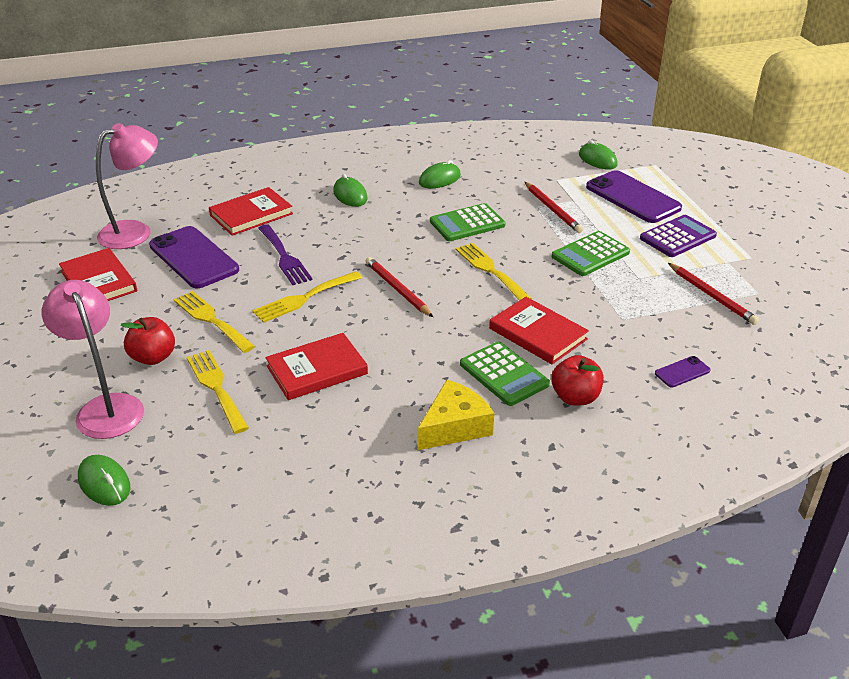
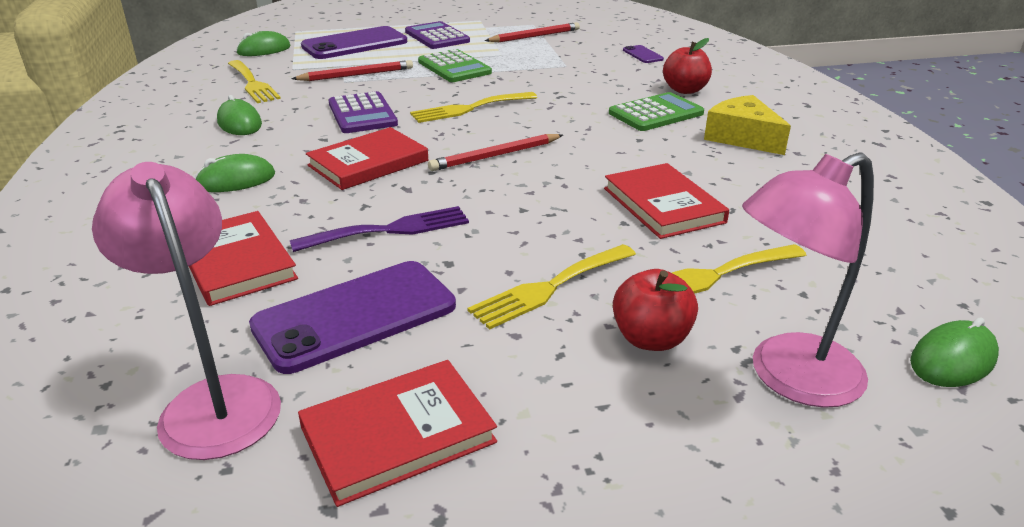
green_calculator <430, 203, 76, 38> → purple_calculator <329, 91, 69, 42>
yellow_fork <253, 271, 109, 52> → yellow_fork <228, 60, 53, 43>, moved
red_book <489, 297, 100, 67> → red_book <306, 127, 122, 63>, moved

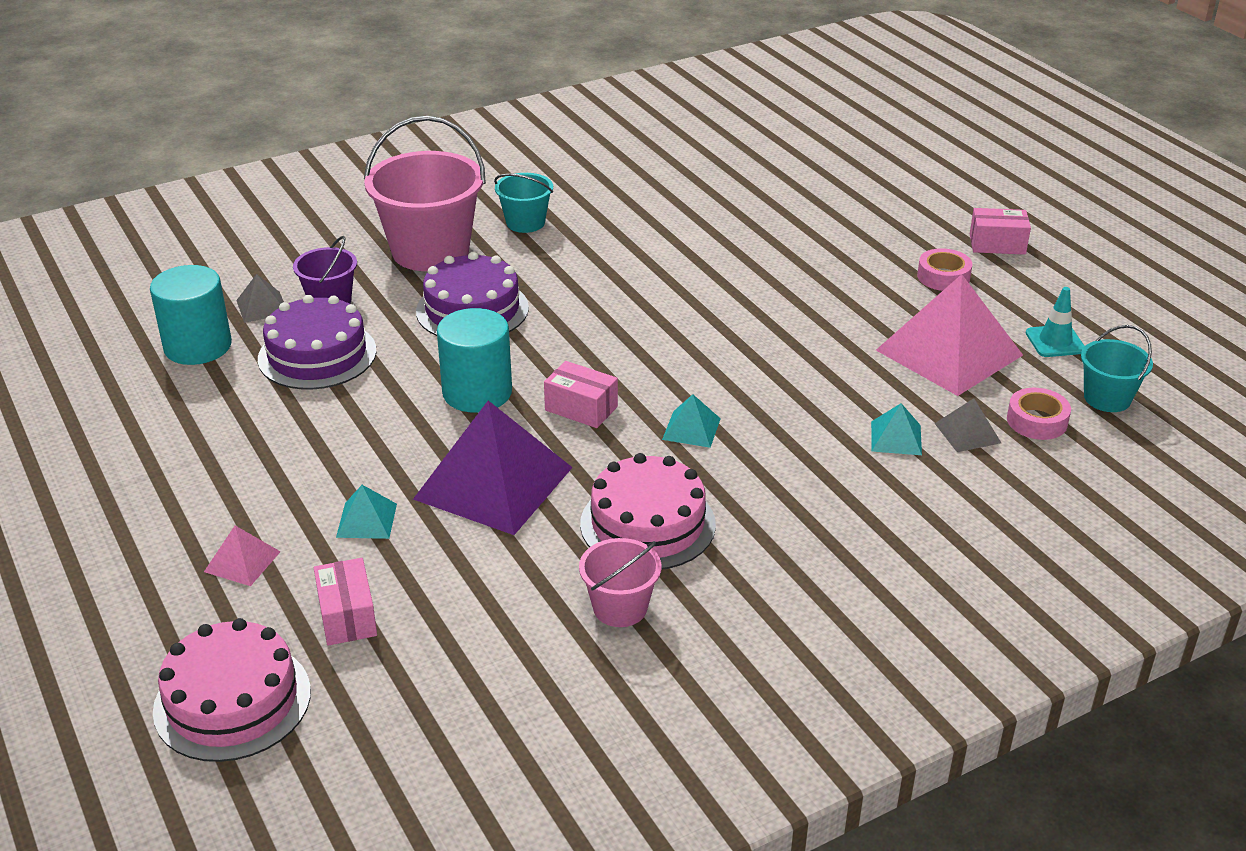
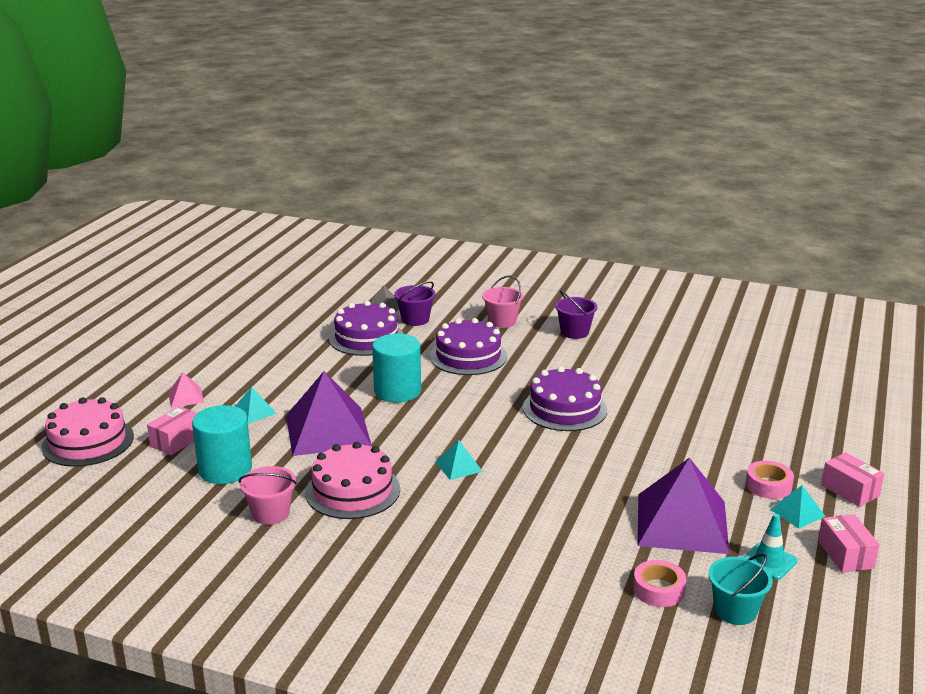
pink_bucket <364, 116, 122, 155> → pink_bucket <482, 275, 42, 53>, x0.52
turquoise_bucket <494, 173, 59, 60> → purple_bucket <555, 290, 42, 49>
turquoise_cylinder <150, 265, 82, 100> → turquoise_cylinder <192, 405, 60, 79>, moved
pink_pyramid <876, 274, 147, 122> → purple_pyramid <637, 458, 93, 96>
pink_box <544, 361, 74, 67> → pink_box <819, 514, 61, 59>, moved
grey_pyramid <934, 398, 67, 54> → -
turquoise_pyramid <871, 403, 51, 52> → turquoise_pyramid <770, 485, 55, 44>, moved
- → purple_cake <523, 366, 84, 65>

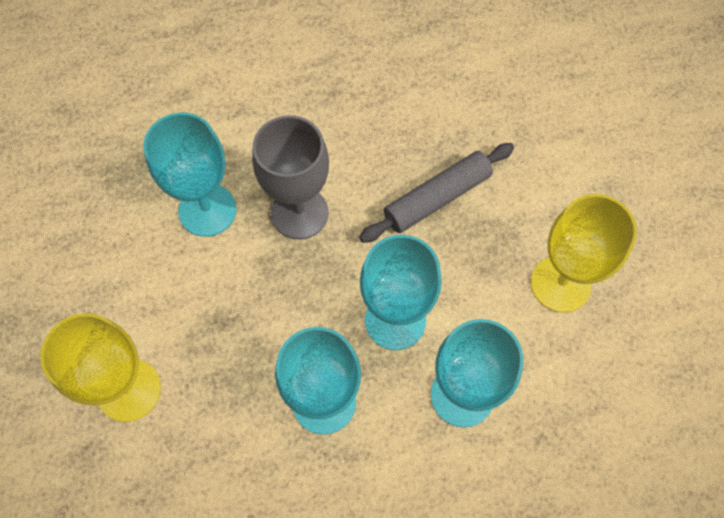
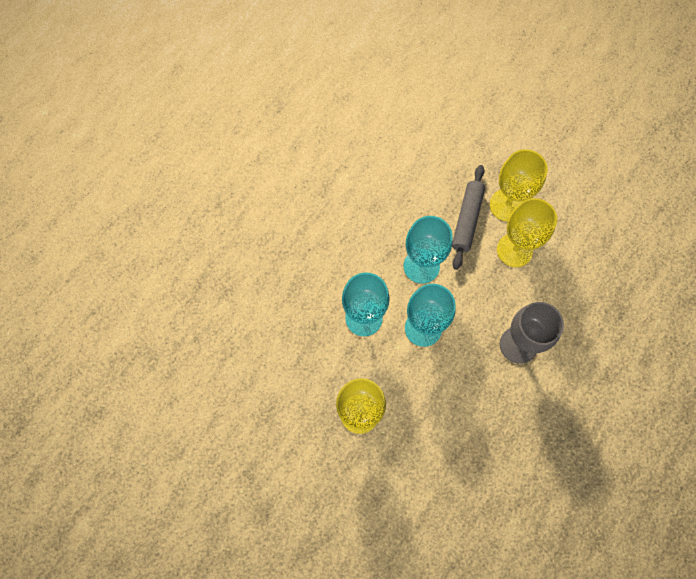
turquoise_goblet <143, 112, 93, 125> → -
grey_rolling_pin <359, 143, 155, 100> → grey_rolling_pin <452, 165, 33, 105>, moved
- → yellow_goblet <497, 198, 60, 69>

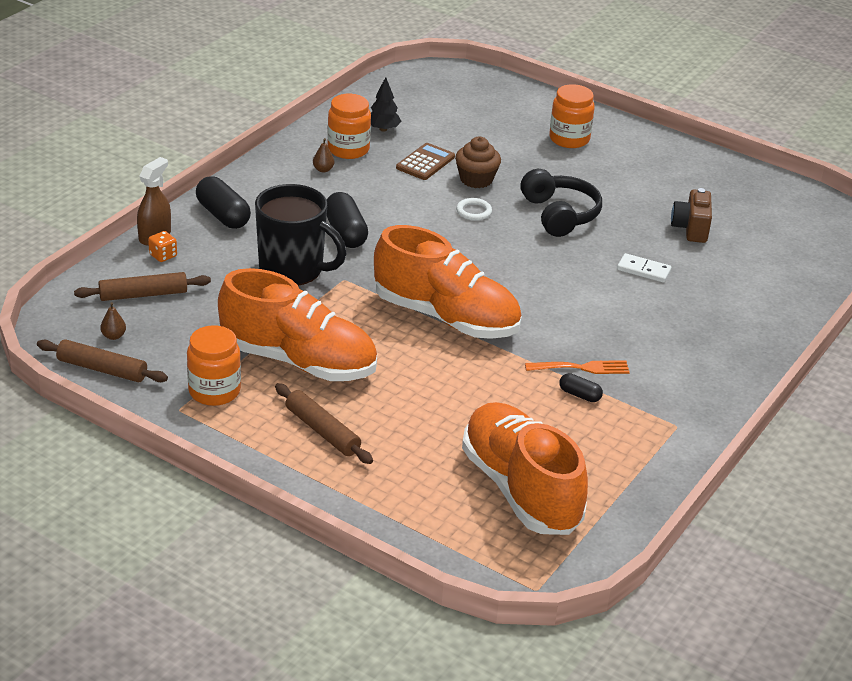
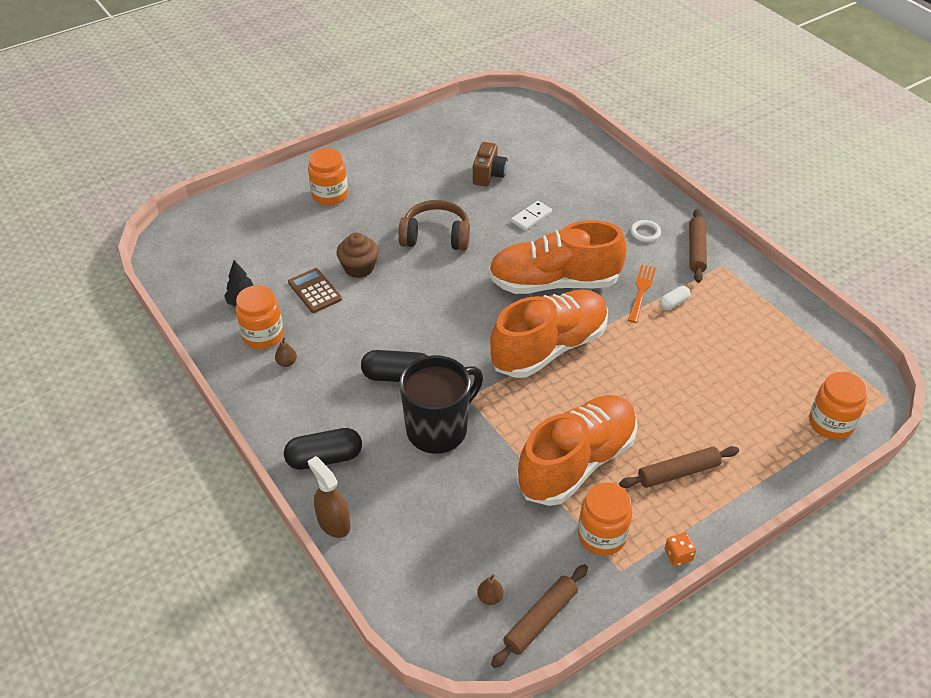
black_headphones <520, 169, 82, 68> → brown_headphones <398, 200, 72, 51>
brown_camera <671, 188, 41, 55> → brown_camera <473, 142, 35, 45>, 105 degrees counterclockwise
white_ring <456, 198, 36, 23> → white_ring <630, 220, 31, 22>, moved
orange_dice <148, 231, 29, 31> → orange_dice <665, 532, 31, 34>, moved
brown_rolling_pin <74, 272, 137, 29> → brown_rolling_pin <689, 209, 18, 74>, moved
black_capsule <559, 373, 44, 29> → white_capsule <660, 286, 30, 24>
orange_shoe <462, 402, 126, 133> → orange_shoe <488, 220, 139, 74>, moved
- → orange_jar <809, 372, 59, 68>

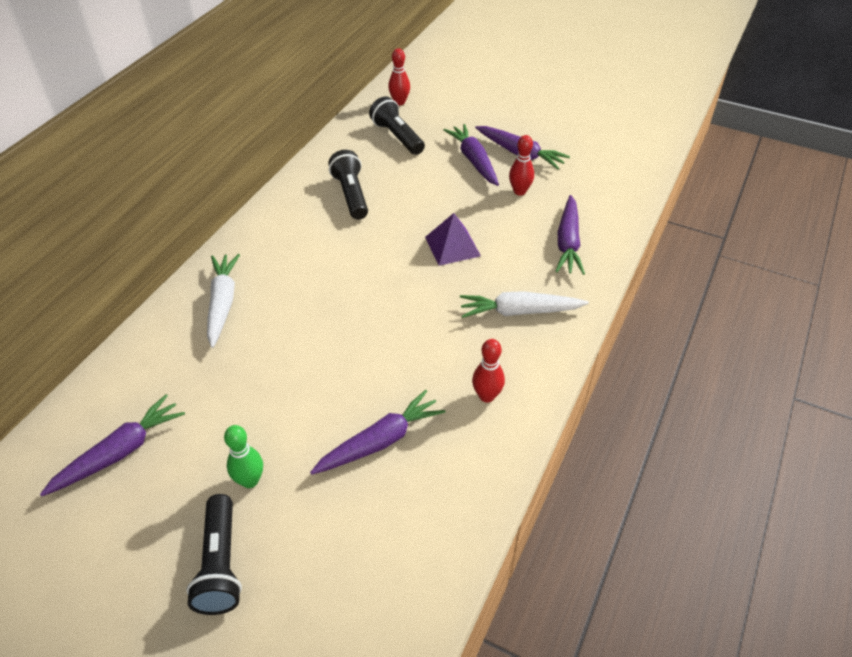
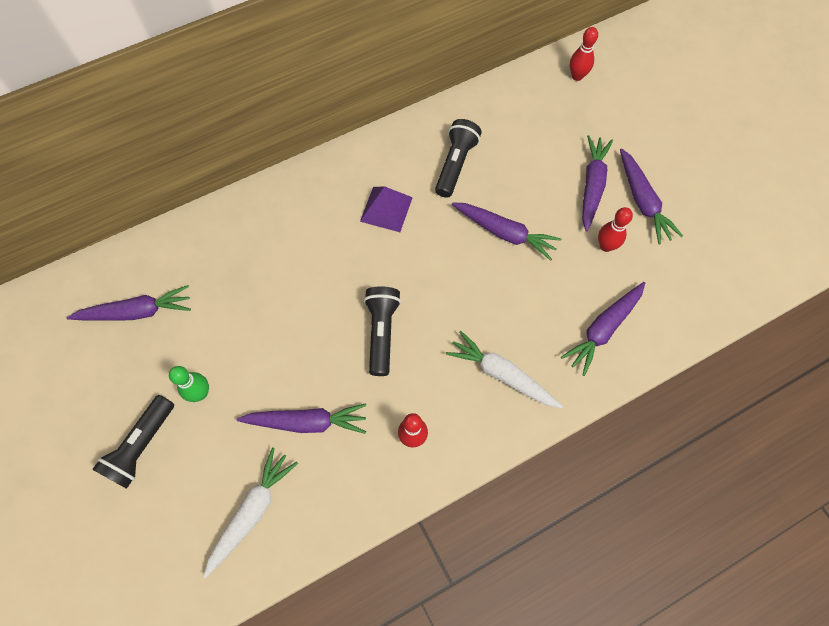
black_flashlight <369, 97, 56, 58> → black_flashlight <364, 286, 37, 90>, moved
purple_pyramid <425, 213, 56, 53> → purple_pyramid <360, 186, 53, 46>, moved
white_carrot <207, 254, 33, 94> → white_carrot <204, 447, 94, 131>, moved
- → purple_carrot <452, 202, 109, 59>

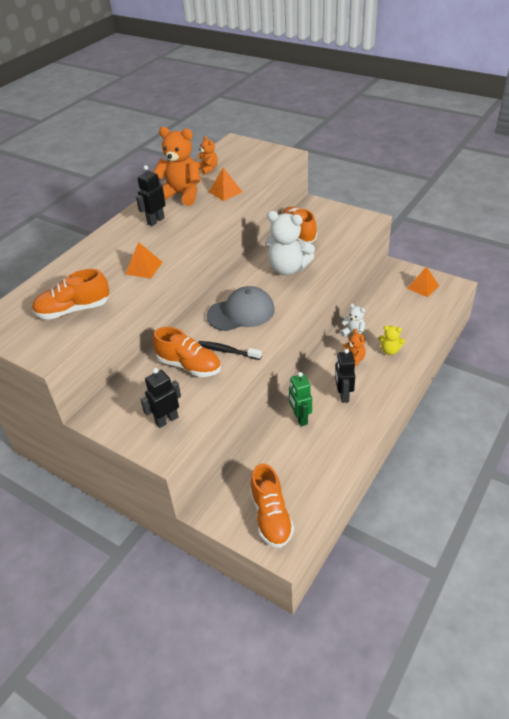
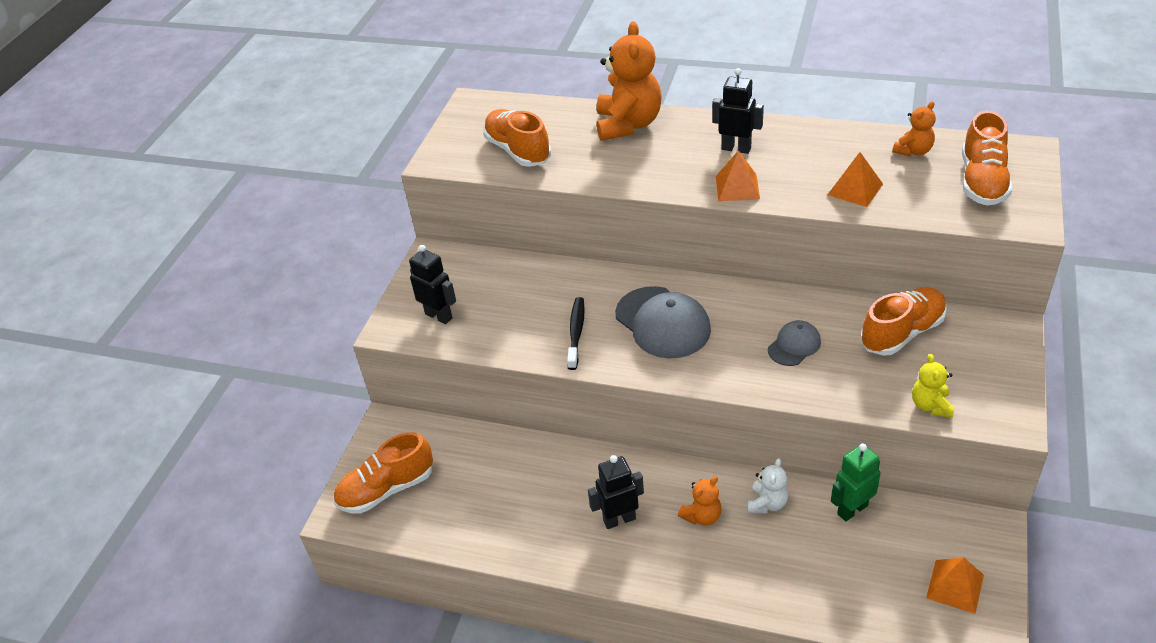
orange_teddy_bear <153, 127, 47, 79> → orange_teddy_bear <596, 21, 66, 120>, moved
white_teddy_bear <265, 211, 50, 64> → grey_cap <768, 320, 53, 46>
orange_pyramid <126, 242, 36, 37> → orange_pyramid <716, 150, 44, 51>, moved
yellow_teddy_bear <378, 325, 27, 30> → yellow_teddy_bear <912, 354, 42, 64>, moved
orange_shoe <153, 327, 68, 50> → orange_shoe <962, 110, 50, 96>, moved
green_robot <289, 372, 23, 54> → green_robot <831, 444, 50, 77>, moved

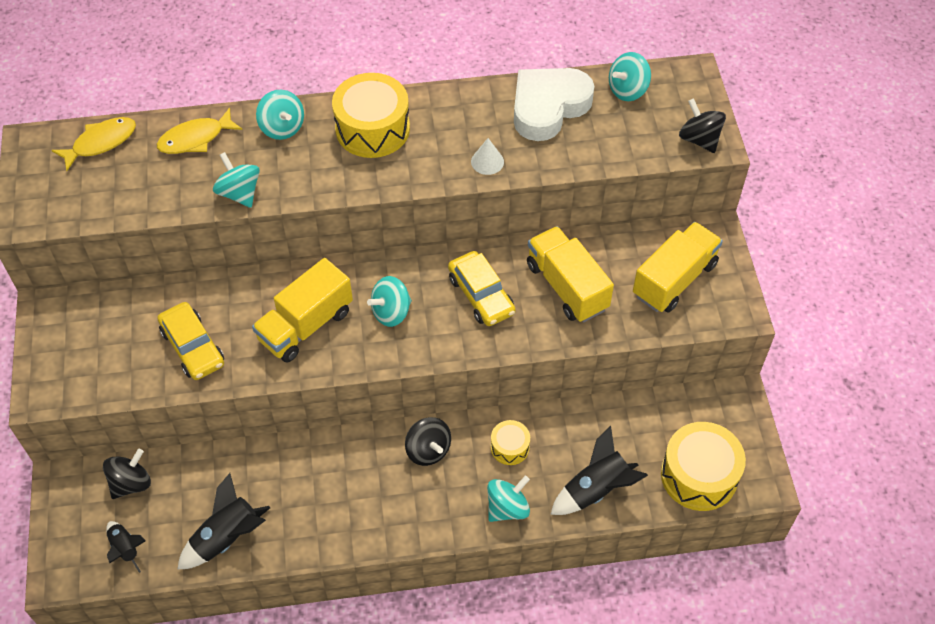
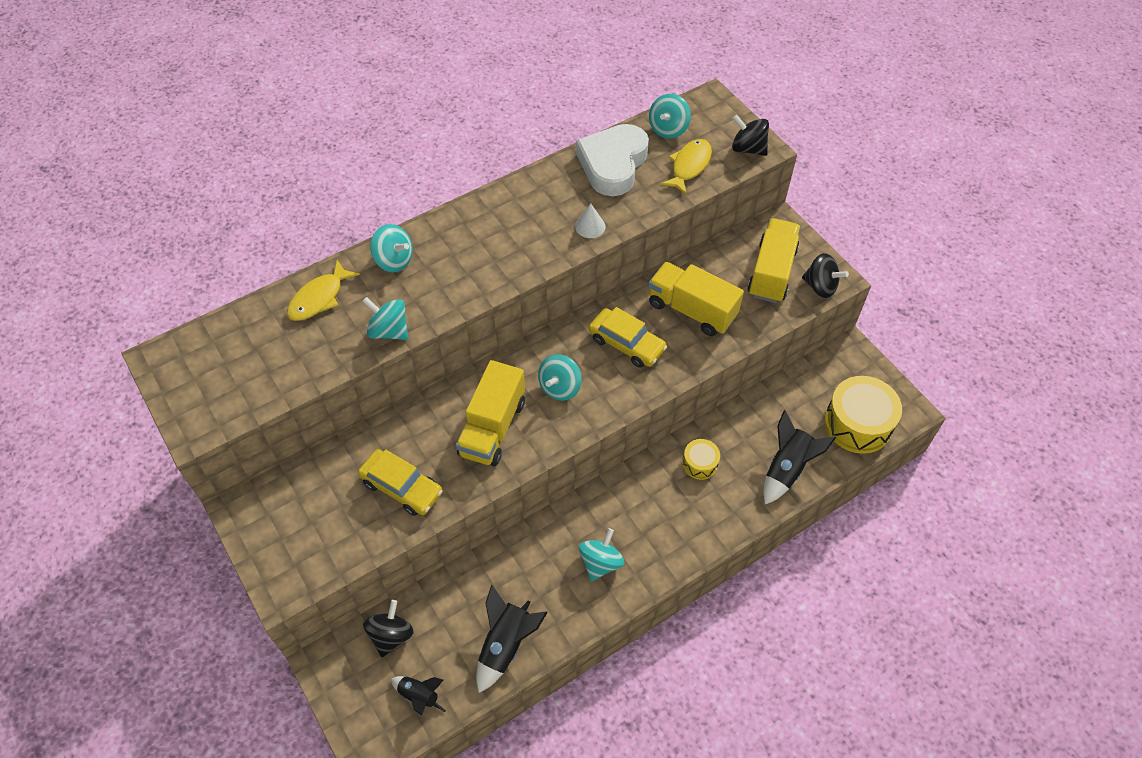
yellow_drum <332, 73, 78, 85> → -
yellow_fish <52, 117, 84, 54> → yellow_fish <660, 139, 52, 56>, moved
black_spinning_top <405, 417, 46, 49> → black_spinning_top <802, 253, 47, 45>, moved
turquoise_spinning_top <487, 476, 43, 46> → turquoise_spinning_top <579, 528, 46, 53>, moved

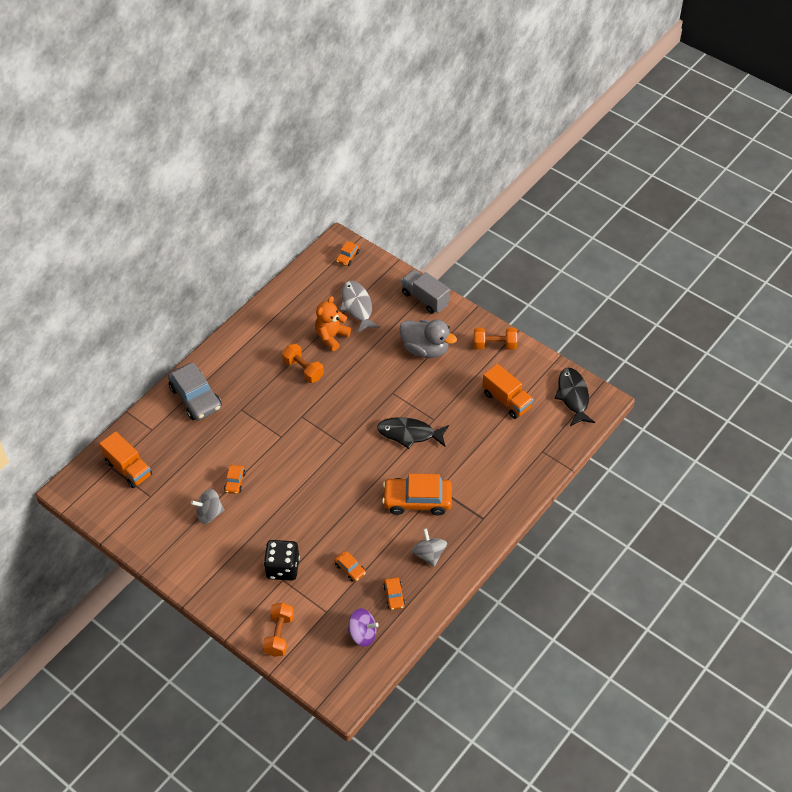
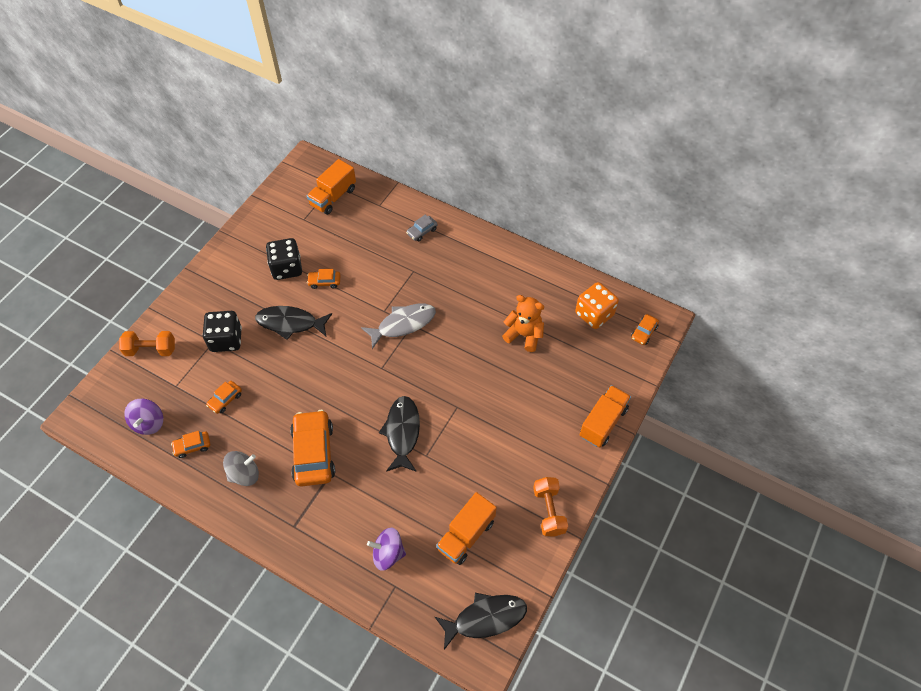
orange_car <336, 241, 24, 25> → orange_car <631, 314, 28, 31>, 75 degrees counterclockwise
grey_truck <401, 270, 49, 44> → orange_truck <580, 385, 51, 62>
grey_fish <340, 281, 40, 53> → grey_fish <361, 304, 75, 45>, moved
grey_duck <399, 320, 58, 38> → -
orange_dumbbell <282, 344, 42, 39> → -
grey_car <168, 363, 54, 57> → grey_car <406, 215, 32, 27>, x0.48
grey_spinning_top <191, 489, 33, 35> → black_dice <266, 238, 36, 42>
- → orange_dice <575, 282, 44, 47>
- → black_fish <255, 306, 77, 34>
- → purple_spinning_top <367, 528, 39, 43>

